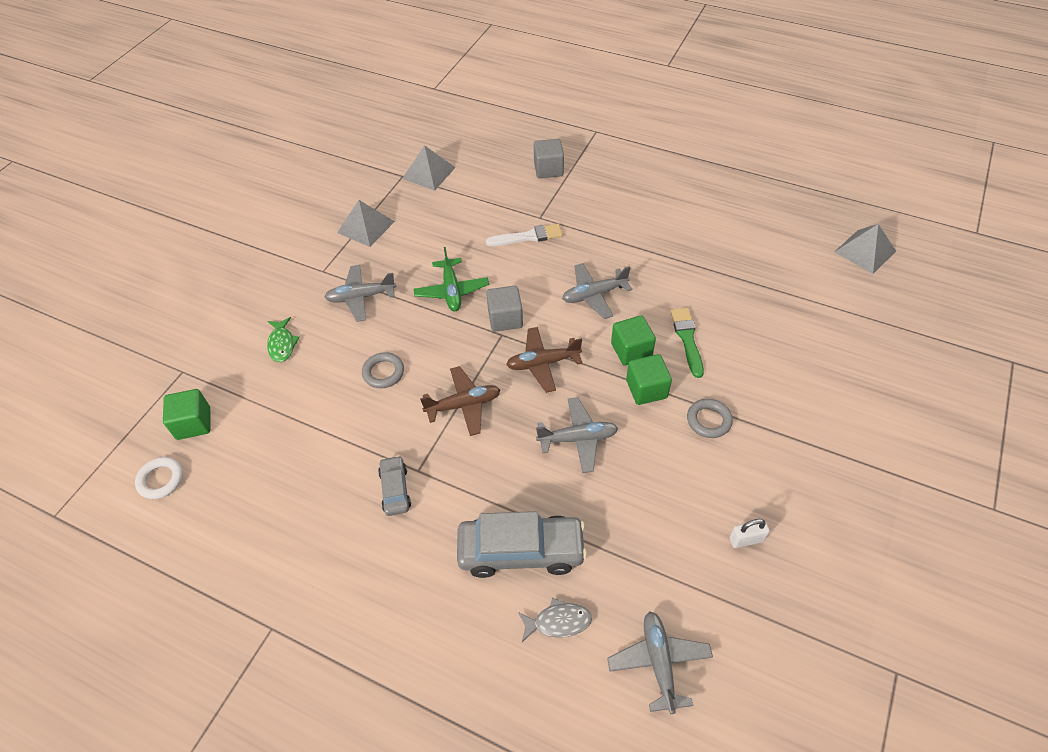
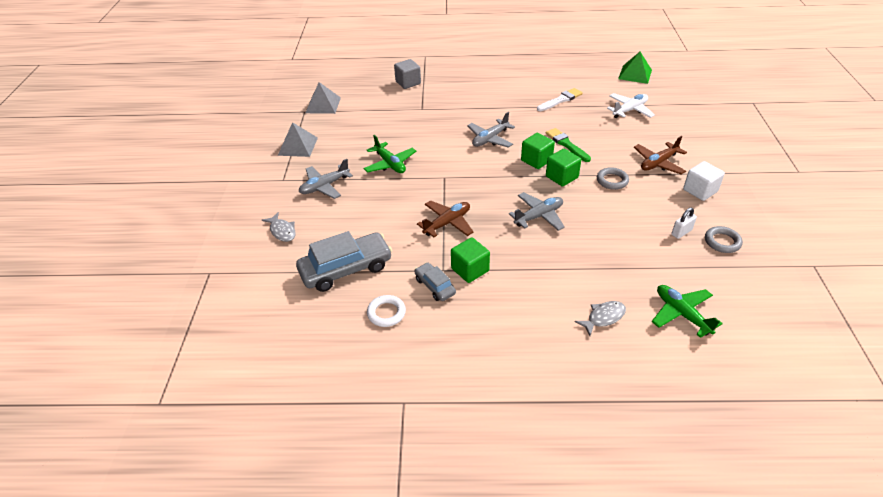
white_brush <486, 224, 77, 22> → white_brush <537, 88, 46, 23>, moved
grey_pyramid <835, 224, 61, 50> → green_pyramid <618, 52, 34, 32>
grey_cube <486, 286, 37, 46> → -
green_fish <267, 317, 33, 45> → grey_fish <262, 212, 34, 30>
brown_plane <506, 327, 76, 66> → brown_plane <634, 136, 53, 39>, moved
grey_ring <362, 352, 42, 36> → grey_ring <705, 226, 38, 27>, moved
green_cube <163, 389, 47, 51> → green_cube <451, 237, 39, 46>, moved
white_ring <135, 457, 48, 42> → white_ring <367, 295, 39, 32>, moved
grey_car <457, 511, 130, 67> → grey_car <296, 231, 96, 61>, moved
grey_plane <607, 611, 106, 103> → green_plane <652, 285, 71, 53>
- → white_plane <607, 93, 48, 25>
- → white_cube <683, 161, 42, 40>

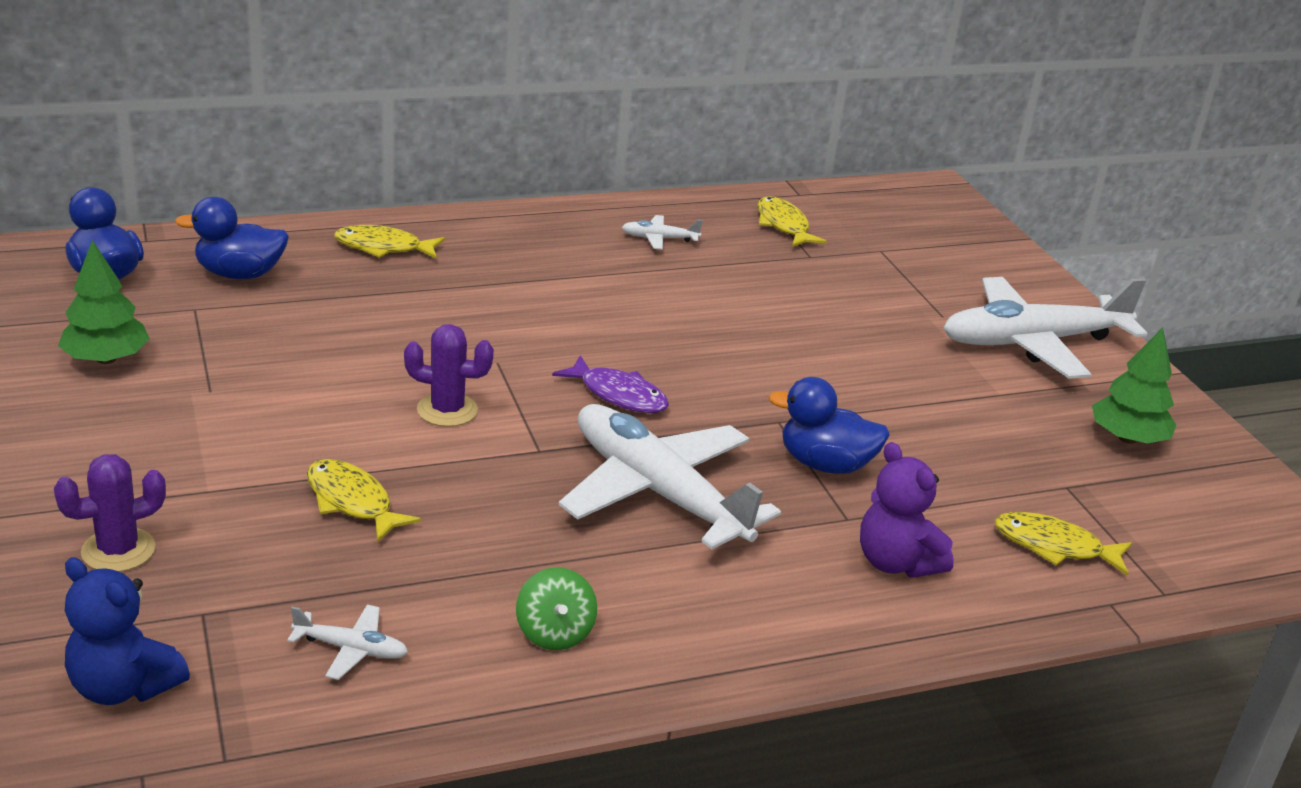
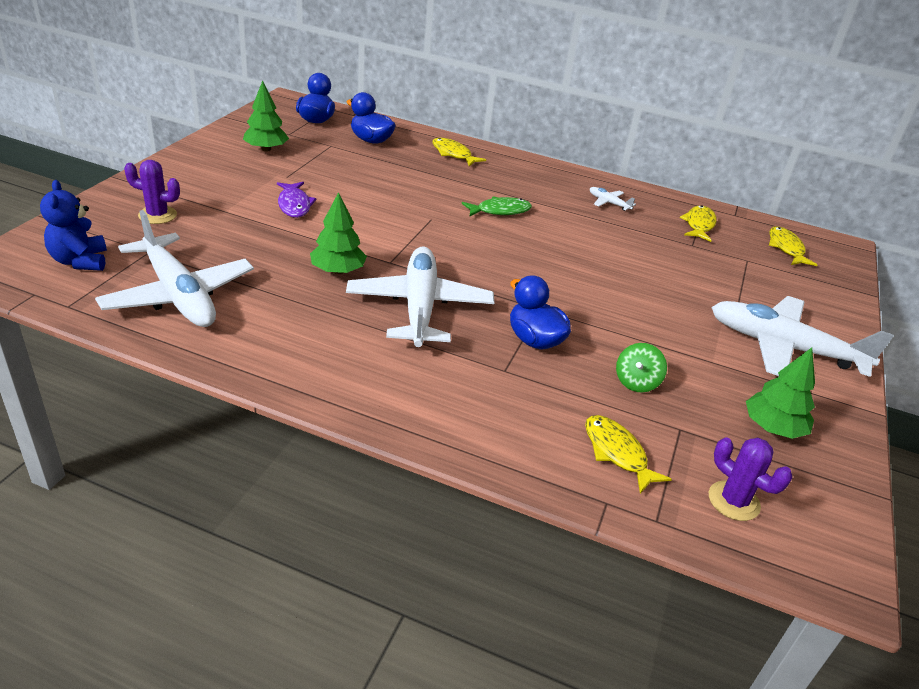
purple_cactus <404, 324, 90, 103> → purple_cactus <709, 438, 83, 83>, moved
purple_fish <552, 355, 117, 58> → purple_fish <277, 182, 40, 36>, moved
purple_teddy_bear <860, 442, 94, 136> → -
yellow_fish <307, 459, 114, 84> → yellow_fish <769, 226, 48, 40>, moved
green_spinning_top <516, 567, 81, 83> → green_spinning_top <616, 343, 51, 49>, moved
white_plane <287, 605, 121, 75> → white_plane <95, 210, 159, 117>, x2.46
- → green_tree <310, 192, 57, 82>
- → green_fish <462, 196, 70, 21>

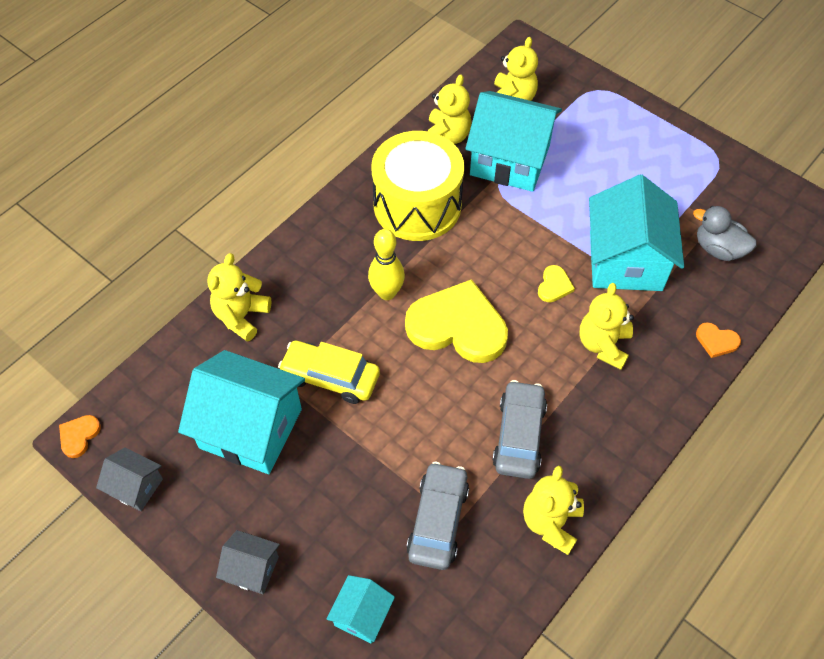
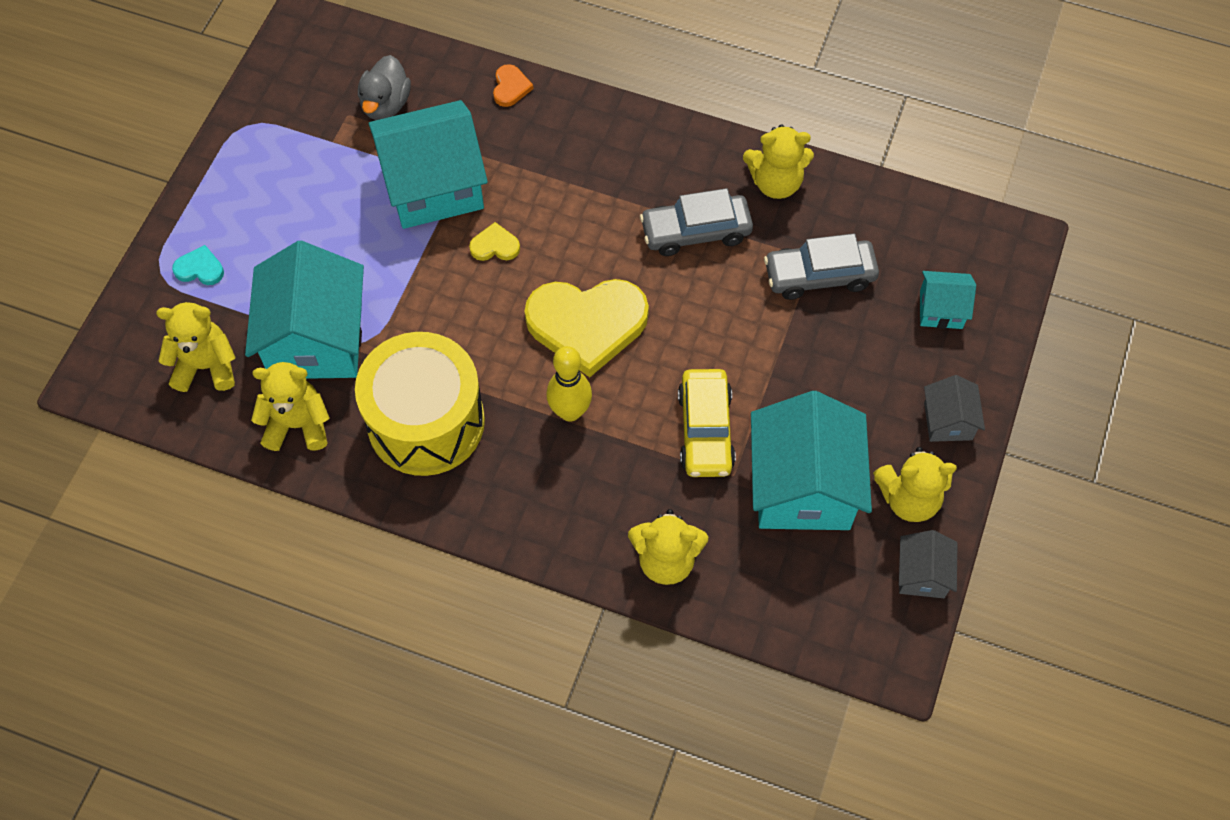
yellow_heart <405, 279, 103, 84> → yellow_heart <524, 279, 125, 98>, 90 degrees counterclockwise
yellow_teddy_bear <579, 283, 55, 87> → yellow_teddy_bear <873, 447, 84, 75>, moved
orange_heart <59, 415, 42, 43> → -
- → turquoise_heart <172, 245, 52, 40>

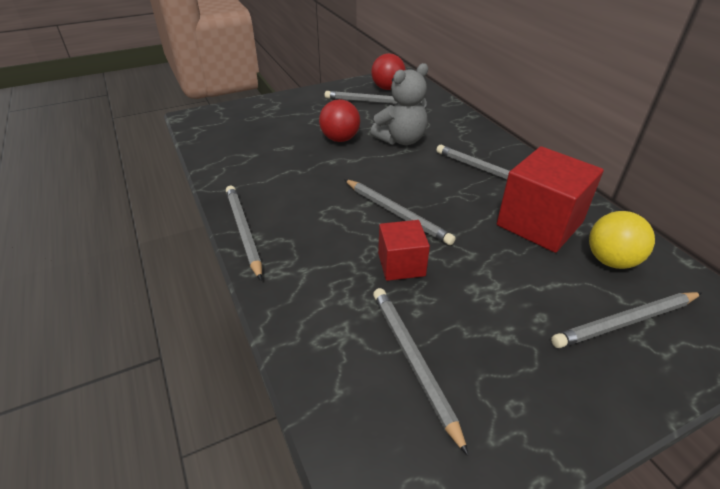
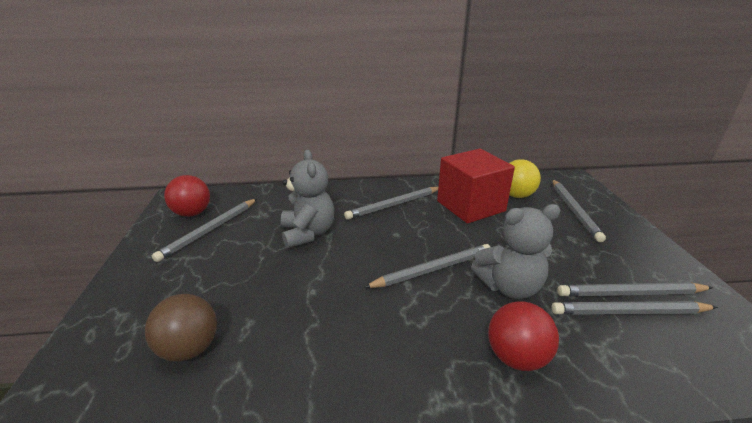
red_ball <319, 99, 41, 43> → red_ball <488, 301, 71, 70>, moved
grey_pencil <226, 186, 36, 94> → grey_pencil <557, 282, 156, 14>, moved
red_cube <378, 220, 52, 61> → grey_teddy_bear <471, 204, 90, 95>
- → brown_ball <145, 294, 72, 68>

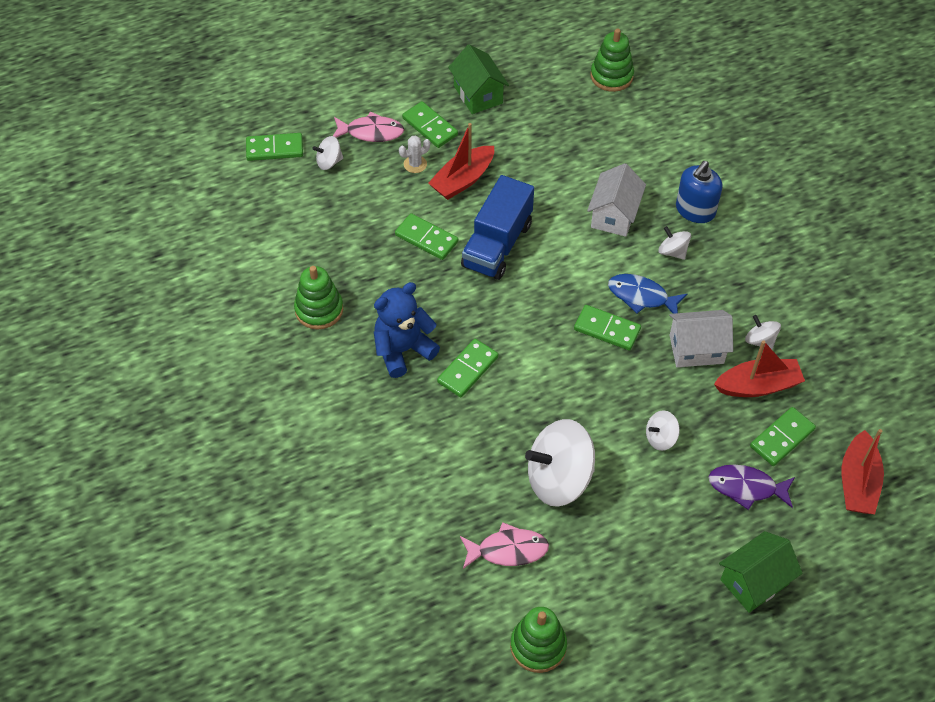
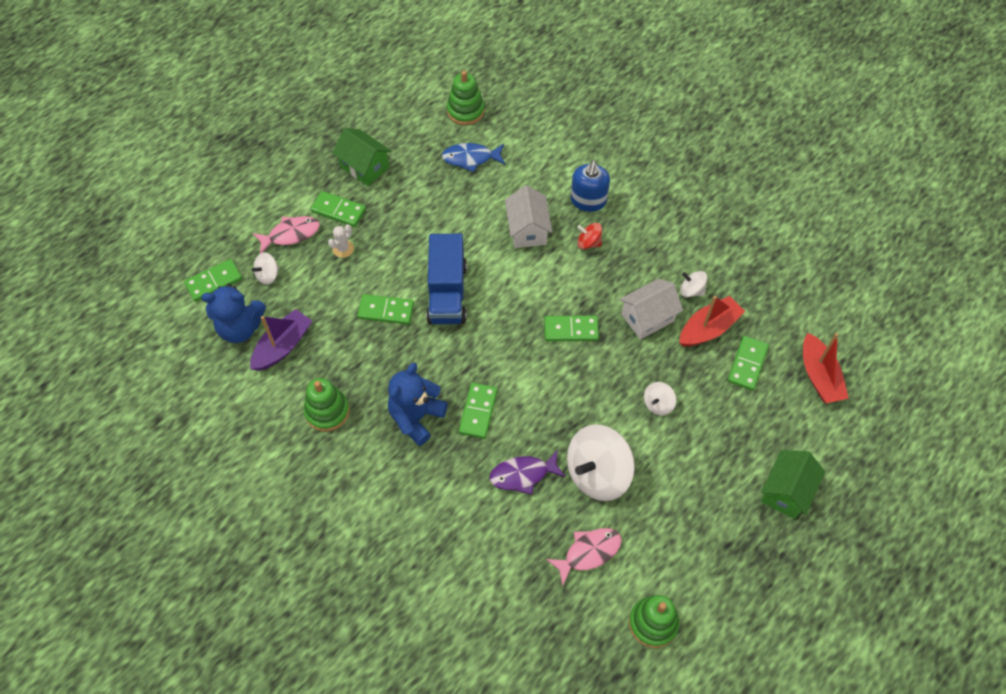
red_boat <428, 123, 66, 77> → -
white_spinning_top <658, 226, 33, 34> → red_spinning_top <577, 223, 25, 26>
blue_fish <608, 274, 79, 40> → blue_fish <442, 143, 63, 29>, moved
purple_fish <708, 464, 87, 46> → purple_fish <490, 450, 76, 45>, moved
- → blue_teddy_bear <201, 283, 65, 60>
- → purple_boat <250, 309, 62, 62>

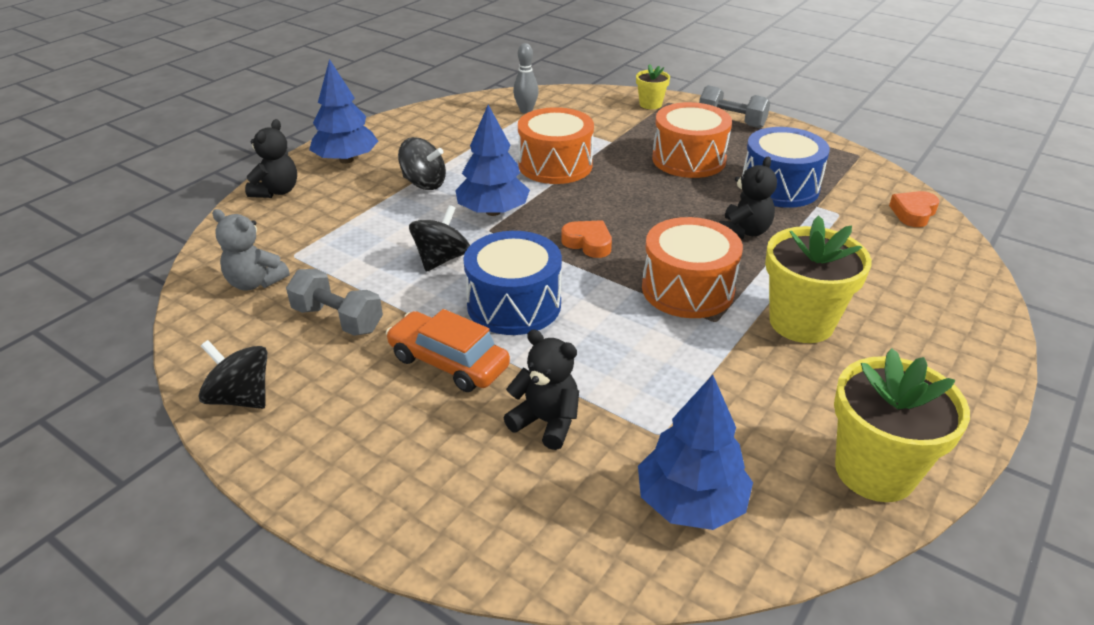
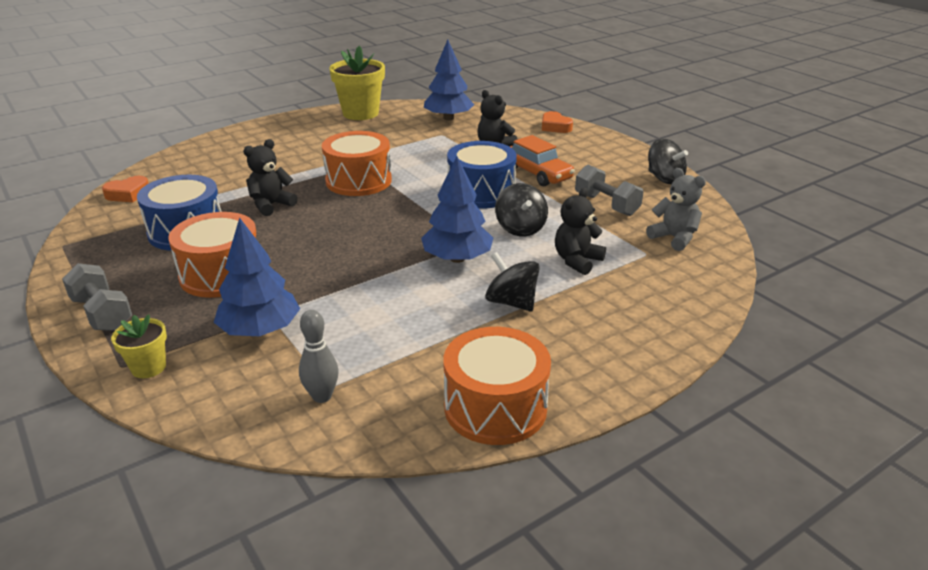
blue_tree <309, 59, 69, 105> → blue_tree <214, 217, 86, 119>, moved
orange_drum <518, 107, 76, 77> → orange_drum <444, 327, 107, 118>, moved
black_teddy_bear <245, 119, 52, 79> → black_teddy_bear <555, 188, 51, 87>, moved
black_spinning_top <409, 205, 61, 67> → black_spinning_top <495, 183, 53, 53>, 60 degrees counterclockwise
yellow_flower_pot <765, 215, 107, 128> → -
orange_heart <561, 220, 51, 38> → orange_heart <542, 111, 31, 22>, moved

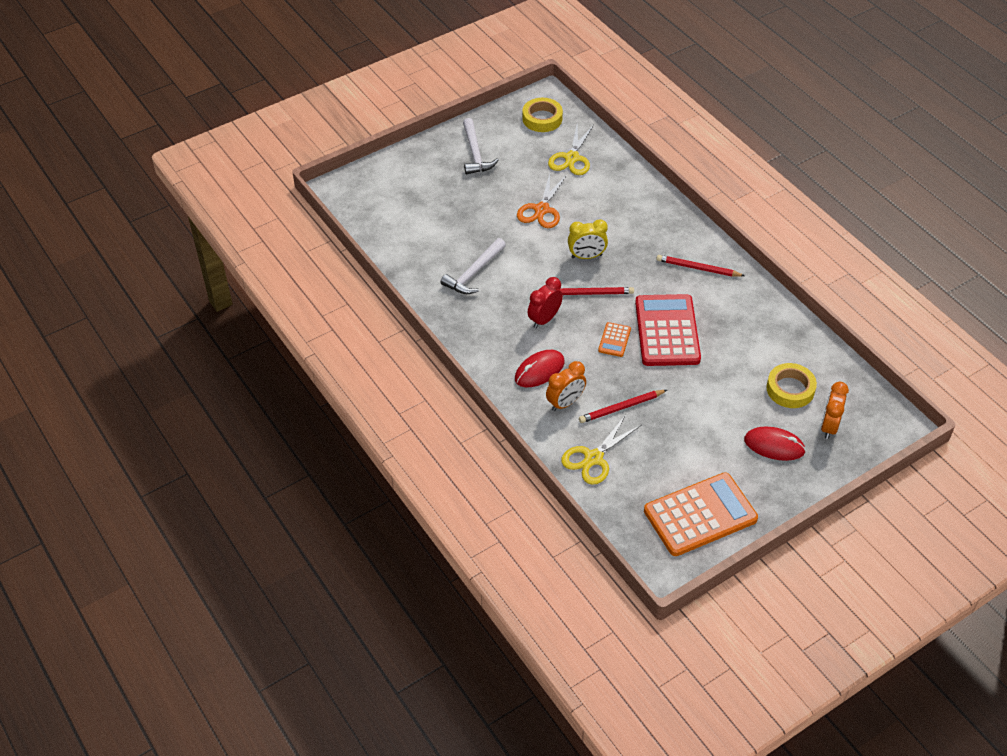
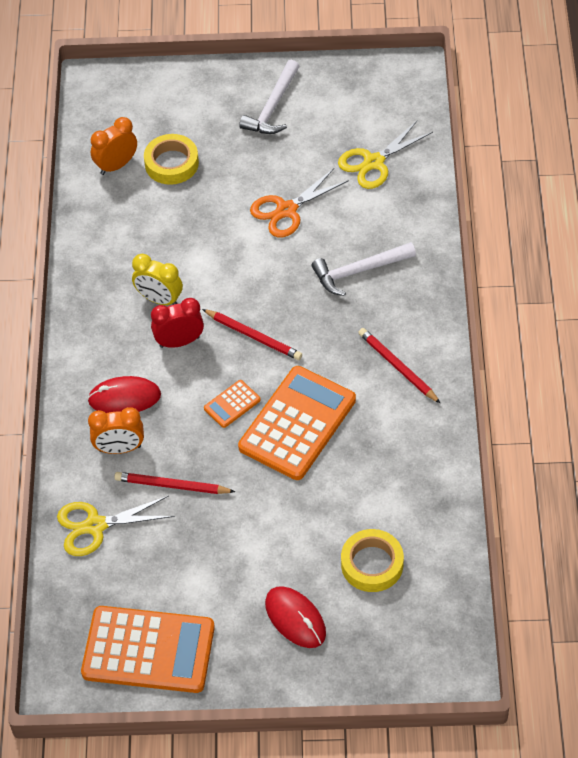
yellow_tape <522, 98, 41, 34> → yellow_tape <144, 134, 55, 51>, moved
yellow_clock <568, 219, 40, 40> → yellow_clock <132, 254, 51, 51>, moved
white_hammer <440, 238, 66, 56> → white_hammer <311, 242, 105, 54>, moved
red_calculator <635, 294, 66, 72> → orange_calculator <238, 366, 118, 114>
orange_clock <821, 382, 28, 57> → orange_clock <91, 117, 46, 58>, moved

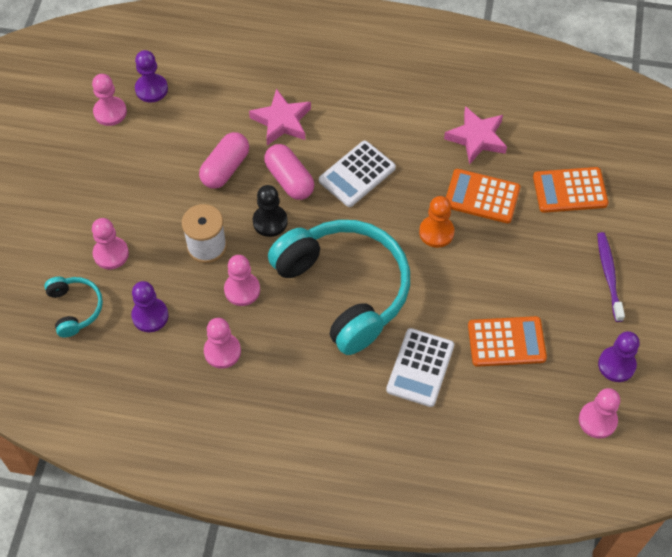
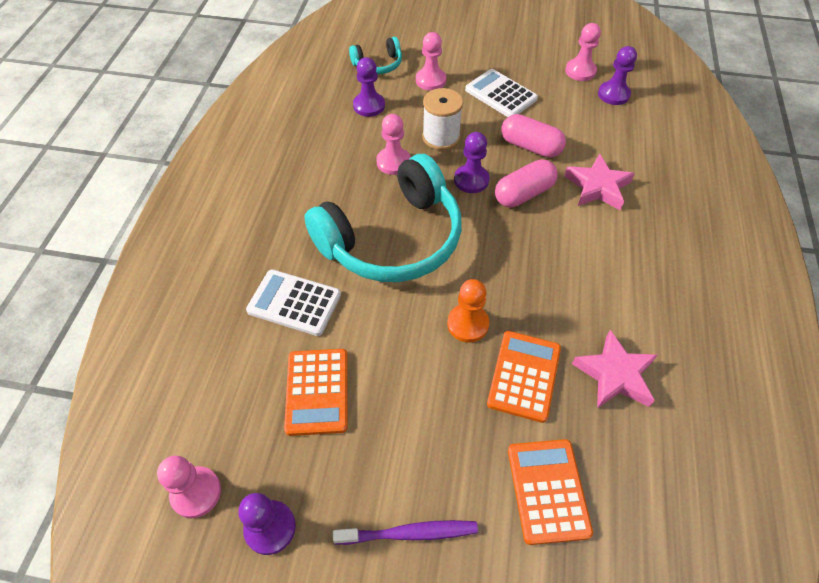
white_calculator <319, 141, 77, 66> → white_calculator <465, 69, 73, 48>, moved
black_pawn <253, 185, 35, 52> → purple_pawn <454, 132, 36, 61>
pink_pawn <204, 318, 37, 51> → -

